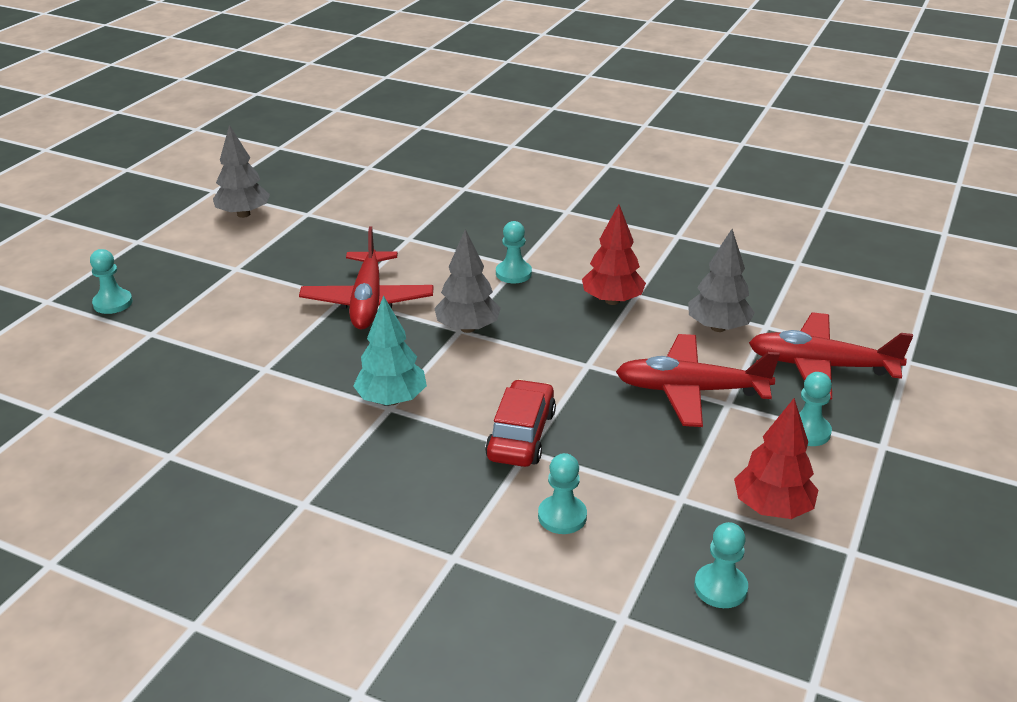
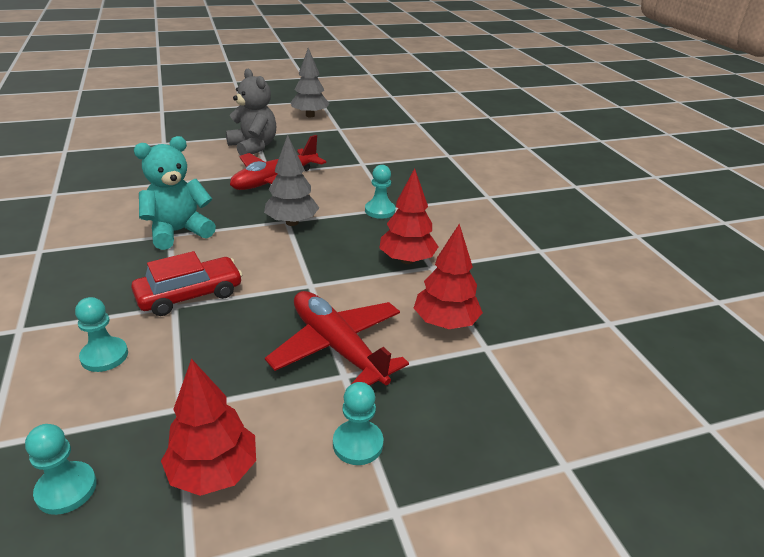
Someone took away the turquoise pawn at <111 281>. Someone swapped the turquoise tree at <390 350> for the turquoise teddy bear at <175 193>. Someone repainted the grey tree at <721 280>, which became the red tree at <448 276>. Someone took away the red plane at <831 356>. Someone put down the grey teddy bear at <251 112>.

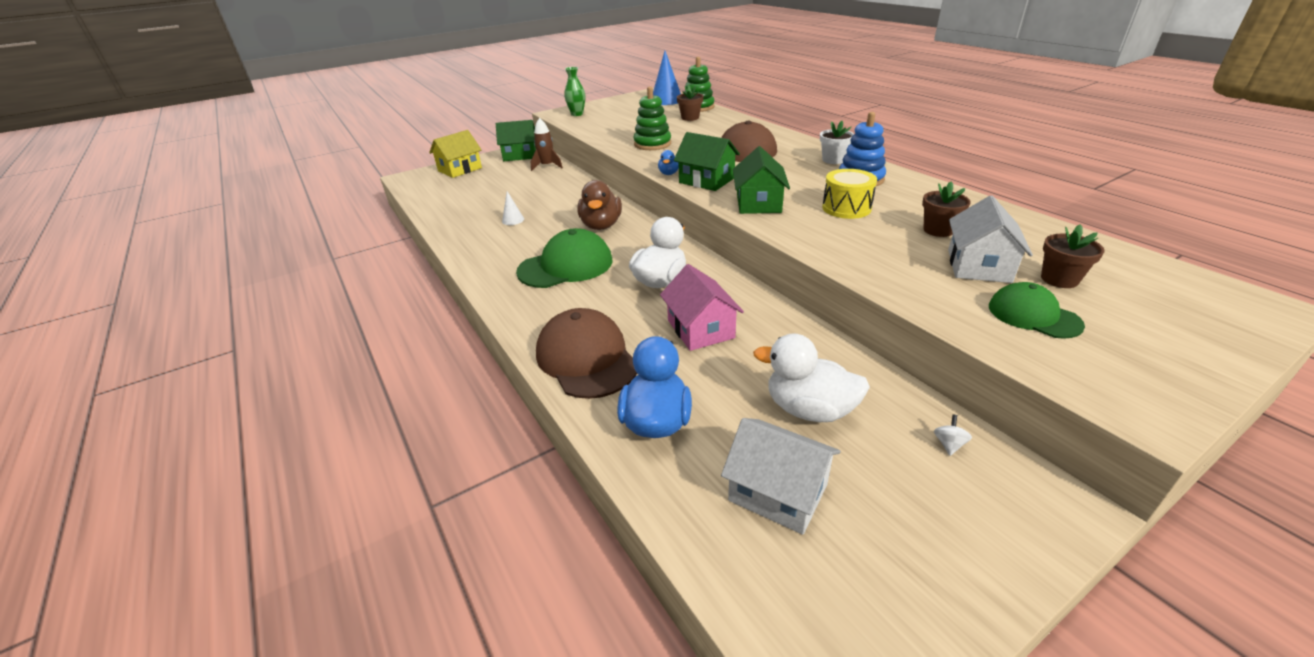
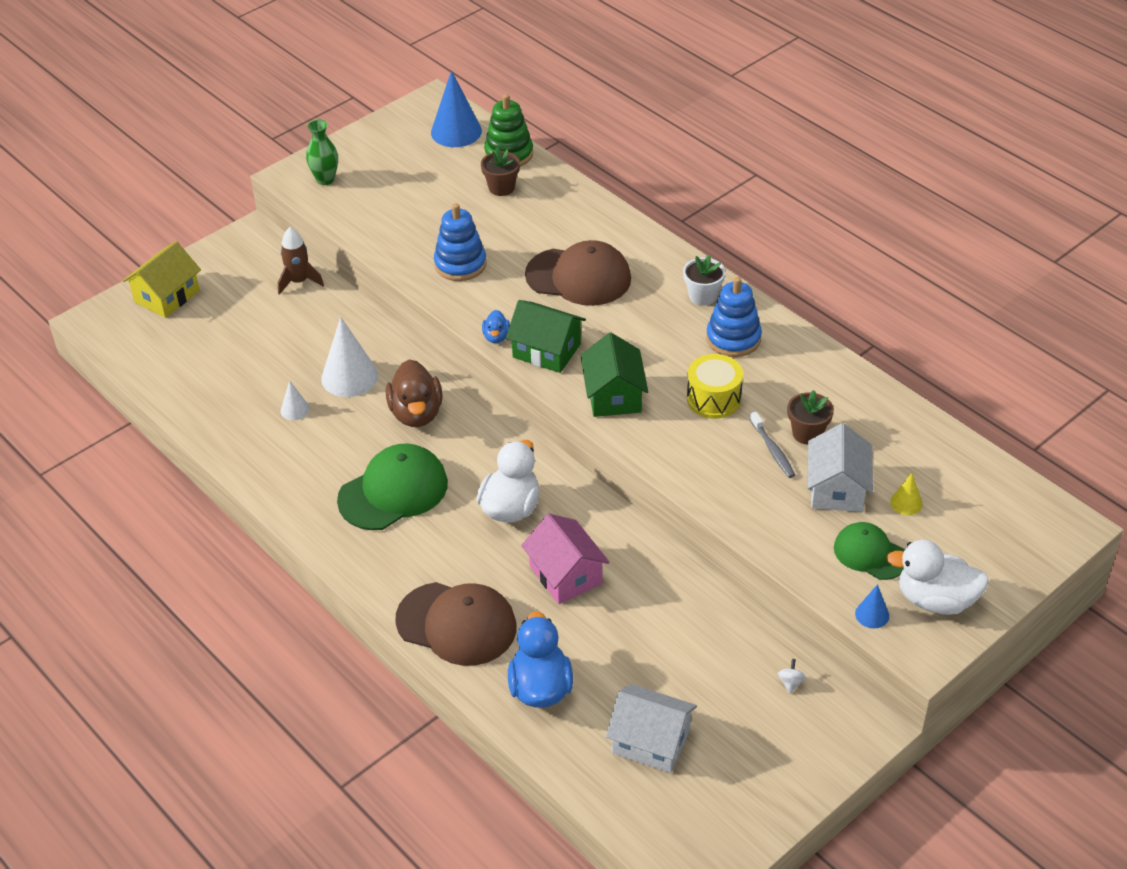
Someone took away the green house at <516 140>. Someone rotated the brown cap at <586 353> by 150 degrees clockwise. Someone repainted the green stacking toy at <652 118>, which became the blue stacking toy at <460 242>. Someone carried the white duck from <811 377> to <937 577>. Someone swapped the brown flower pot at <1073 256> for the yellow cone at <906 494>. Someone put down the white cone at <349 357>. Someone put down the grey toothbrush at <772 444>. Someone put down the blue cone at <872 606>.

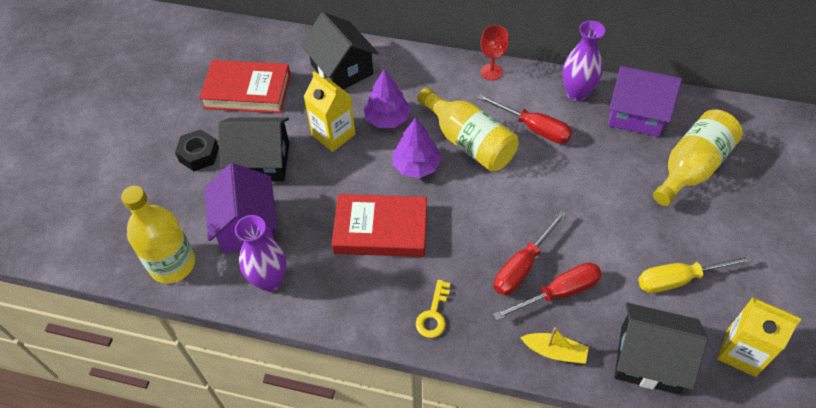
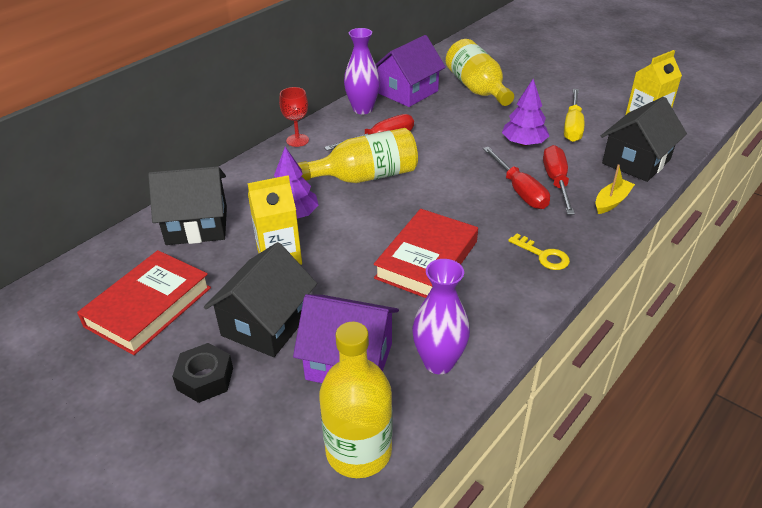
Someone carried the purple tree from <417 147> to <525 112>.

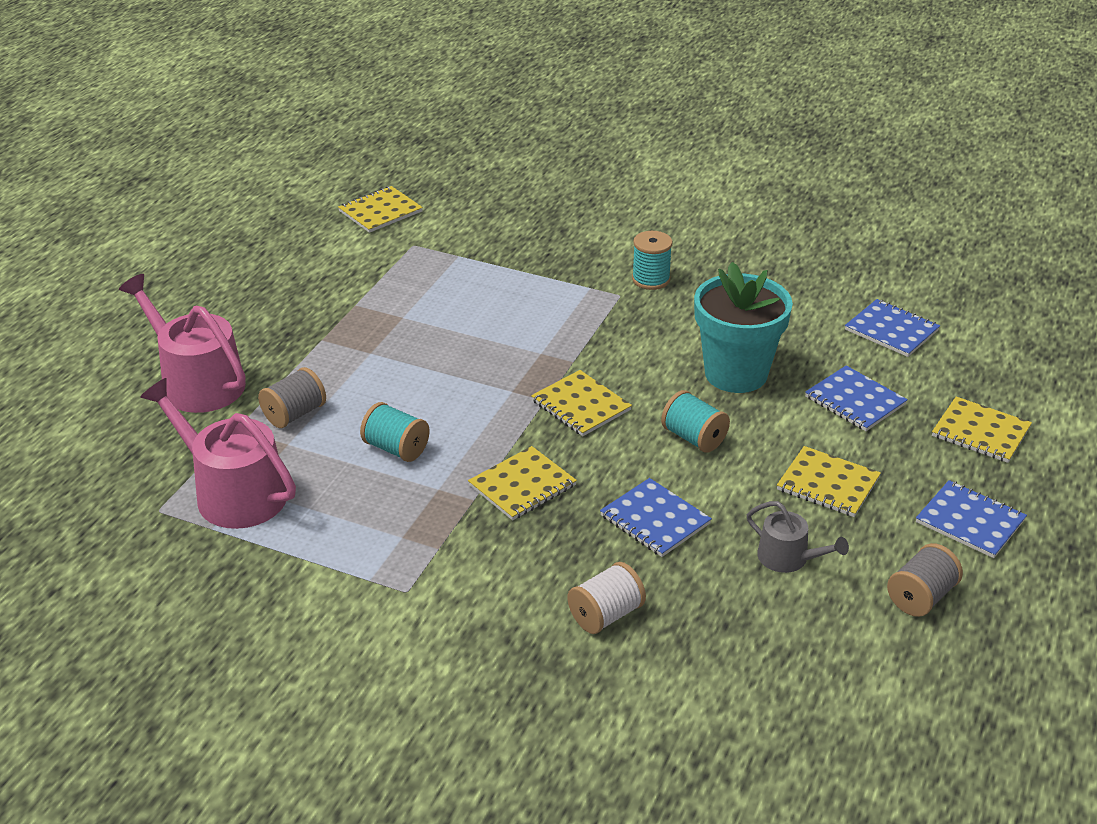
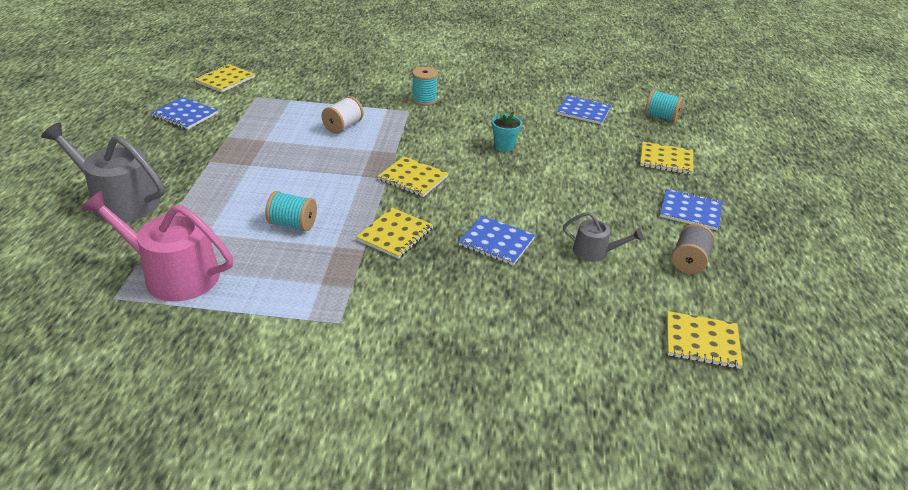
Someone repainted the pink watering can at <182 343>, which became the grey watering can at <102 172>. Someone took away the grey spool at <292 397>. Someone carried the white spool from <606 598> to <343 115>. Someone carried the turquoise spool from <695 421> to <664 105>. Someone scaled the turquoise flower pot at <743 327> by 0.47. Someone carried the yellow notebook from <829 481> to <705 340>. Someone carried the blue notebook from <856 398> to <184 113>.

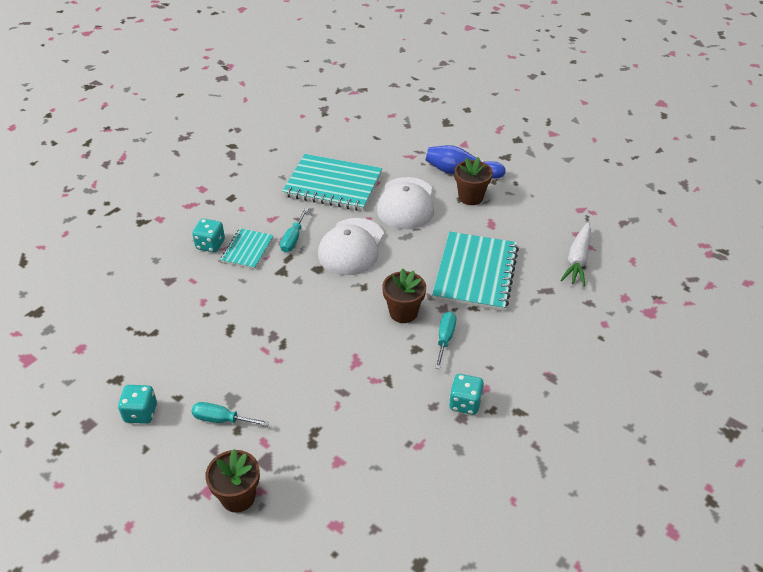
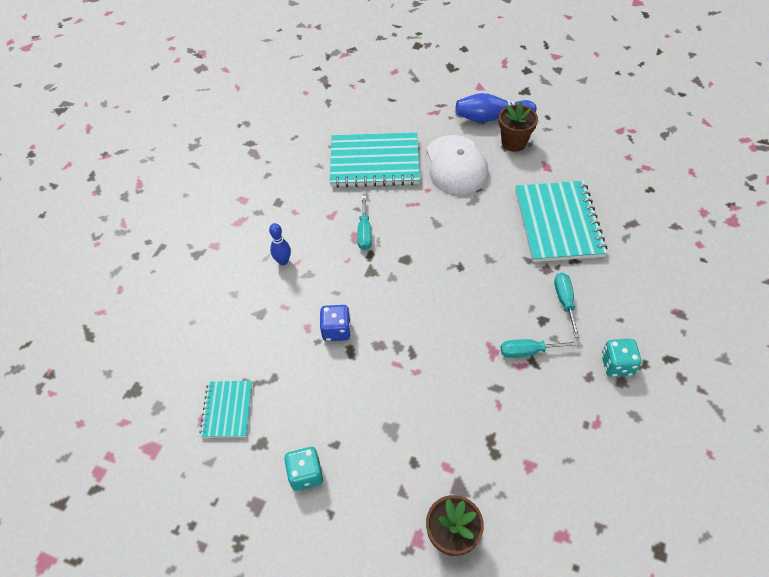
Someone carried the turquoise screwdriver from <230 414> to <540 348>. Someone swapped the turquoise dice at <208 235> for the blue bowling pin at <280 244>. Someone carried the turquoise notebook from <247 248> to <225 409>. Someone took away the white cap at <351 246>. Someone took away the brown flower pot at <404 296>. Someone took away the white carrot at <575 254>. Someone put down the blue dice at <335 323>.

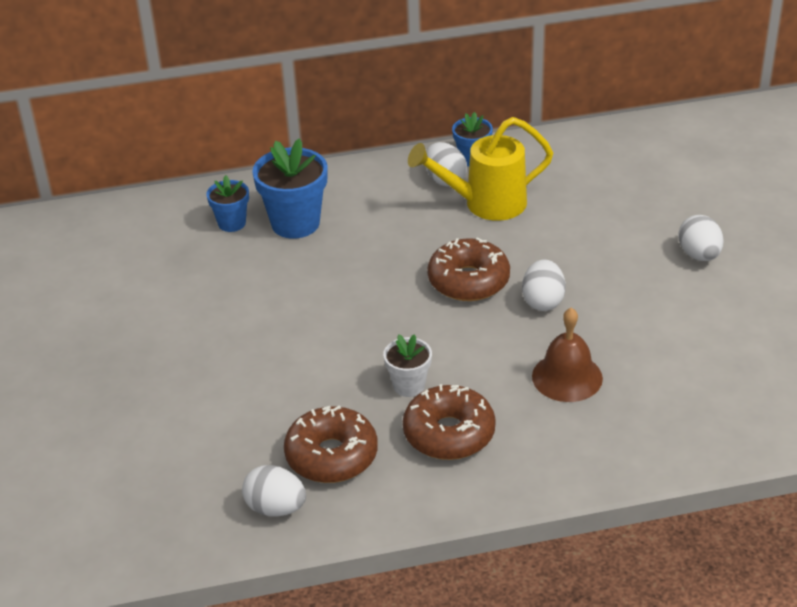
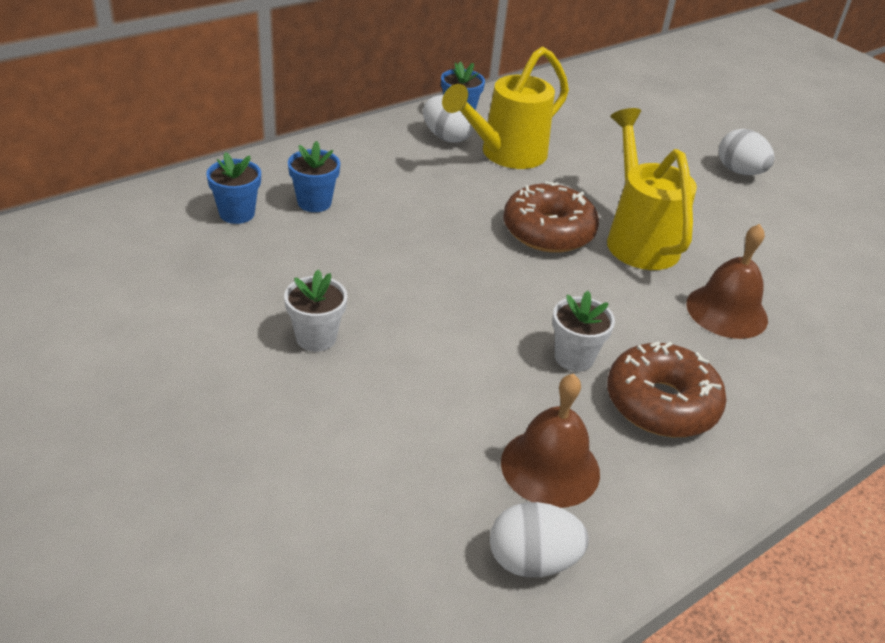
Someone scaled the blue flower pot at <290 188> by 0.57. Someone swapped the brown donut at <331 444> for the brown bell at <550 441>. Someone swapped the white egg at <544 285> for the yellow watering can at <652 189>. Someone put down the white flower pot at <315 310>.

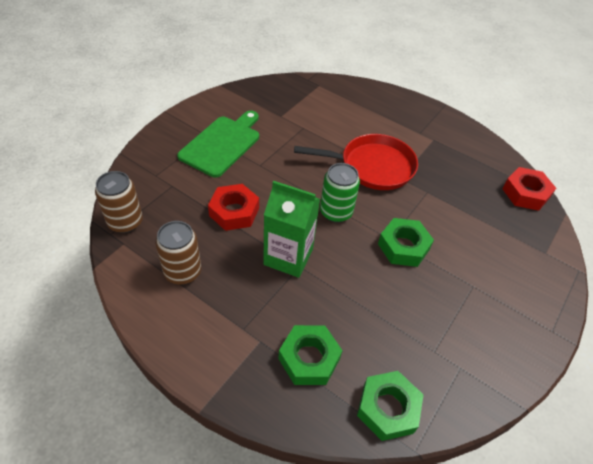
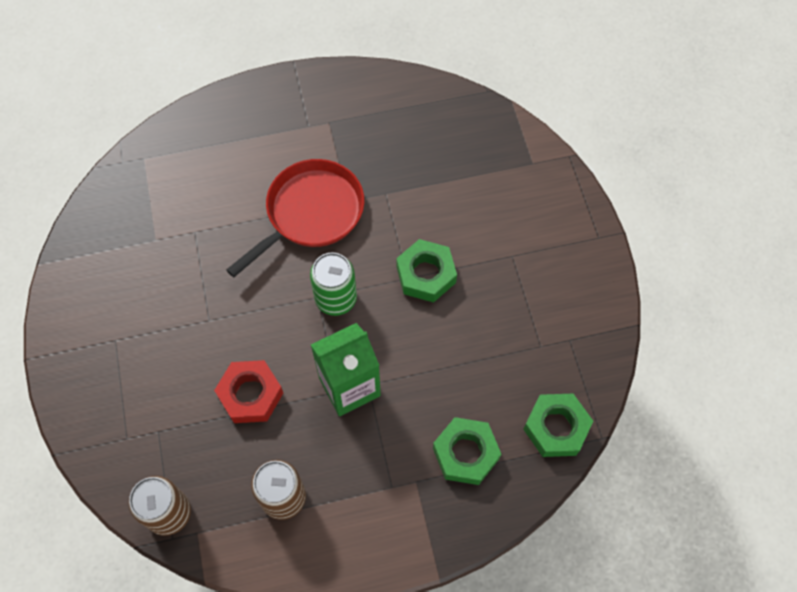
Someone took away the green cutting board at <218 144>. Someone took away the red nut at <529 189>.

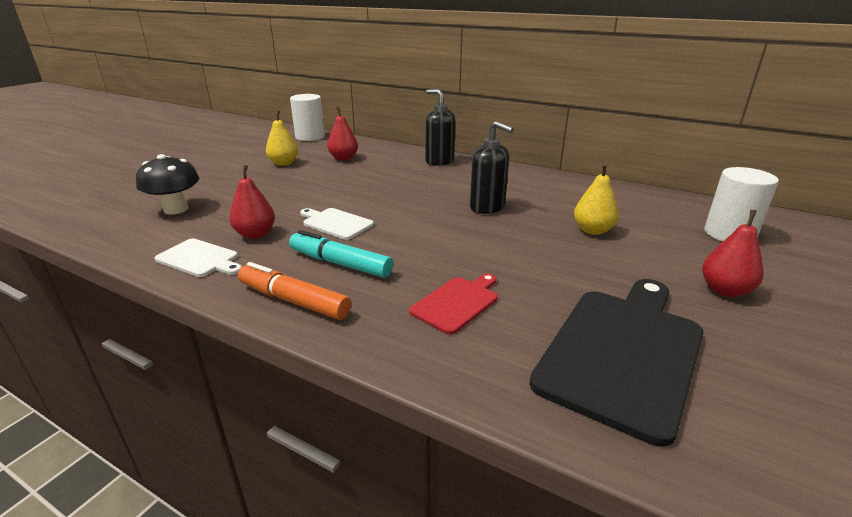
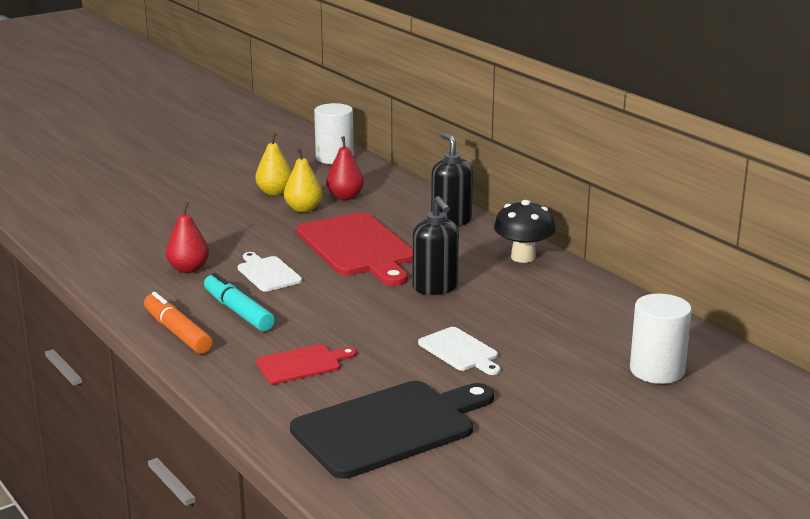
Someone carried the black mushroom from <167 184> to <524 231>. Someone carried the white cutting board from <198 258> to <459 351>. Someone carried the yellow pear from <596 199> to <303 180>. Someone took away the red pear at <733 253>. Someone put down the red cutting board at <354 249>.

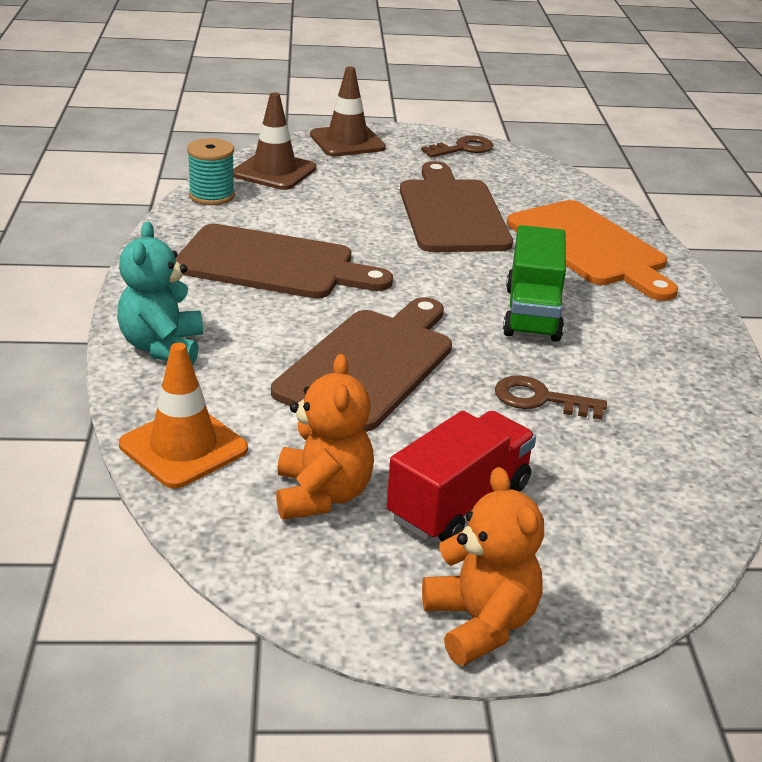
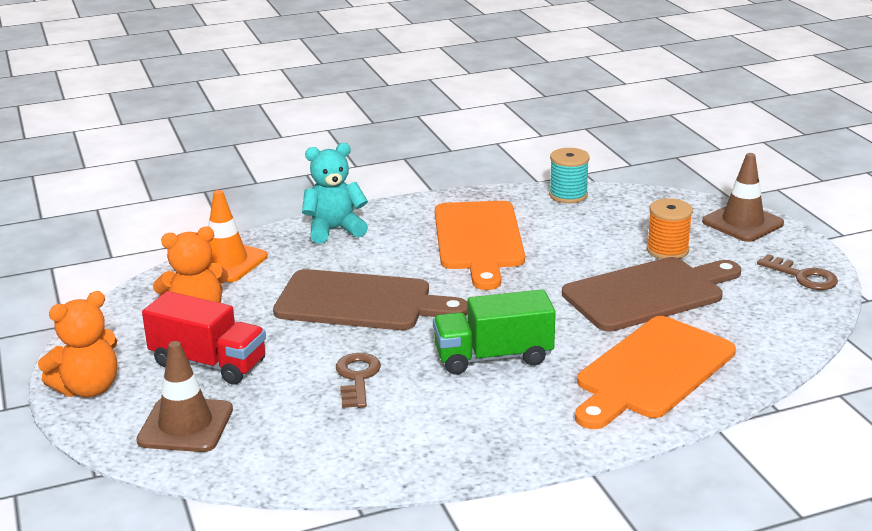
Someone repainted the brown cutting board at <284 261>, which became the orange cutting board at <480 245>. Someone carried the brown traffic cone from <274 141> to <184 396>. Someone put down the orange spool at <670 228>.

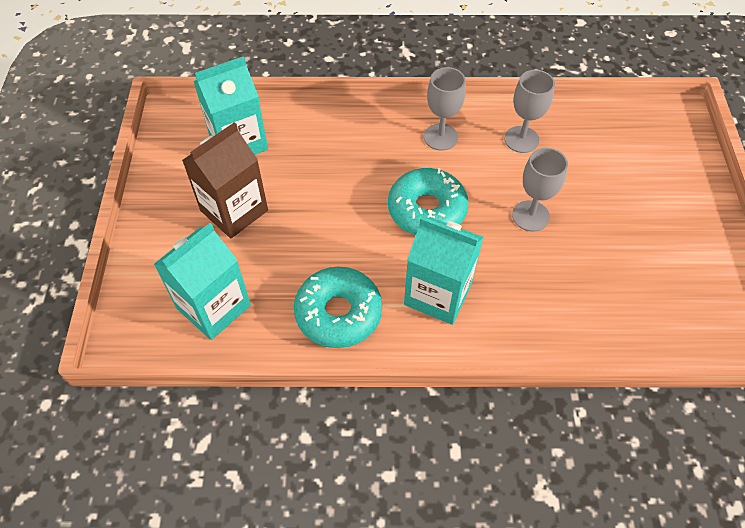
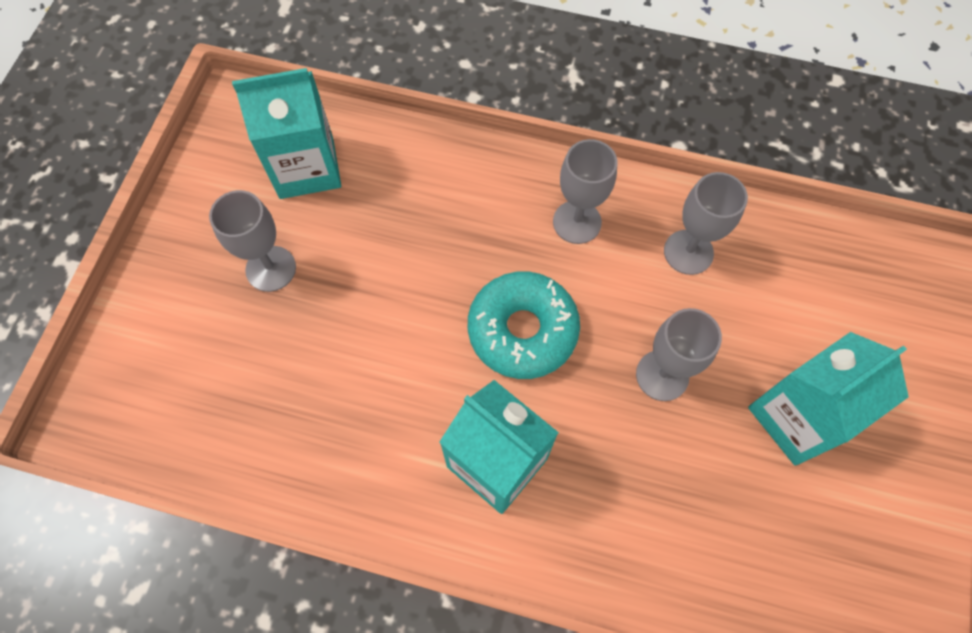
Someone carried the turquoise carton from <202 281> to <828 399>. Someone swapped the brown carton at <225 180> for the grey goblet at <252 241>. Someone took away the turquoise donut at <338 307>.

